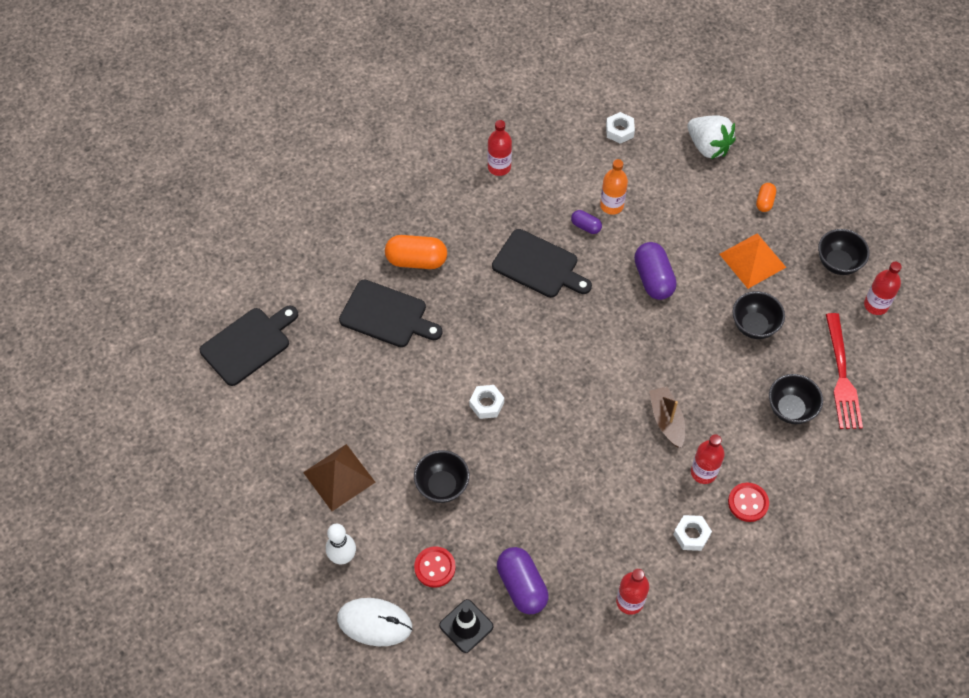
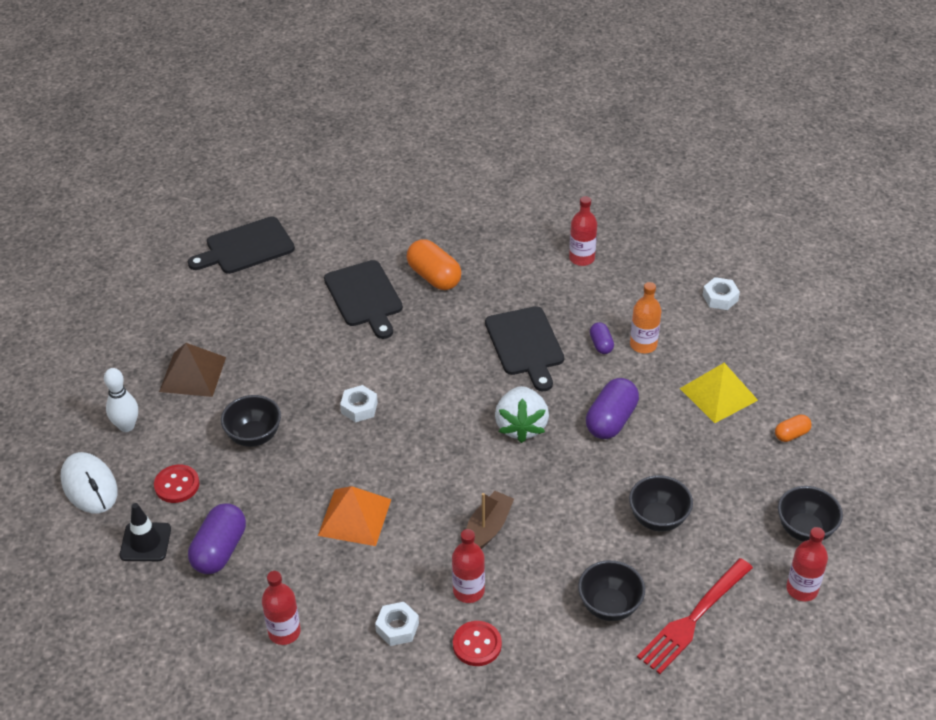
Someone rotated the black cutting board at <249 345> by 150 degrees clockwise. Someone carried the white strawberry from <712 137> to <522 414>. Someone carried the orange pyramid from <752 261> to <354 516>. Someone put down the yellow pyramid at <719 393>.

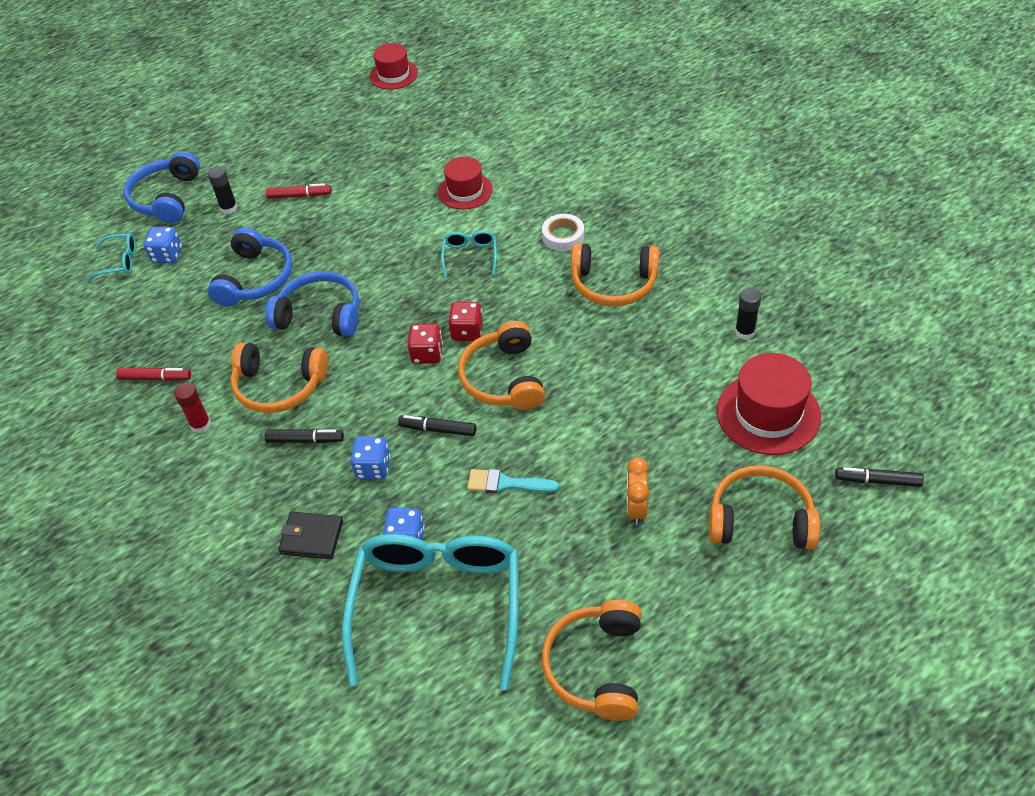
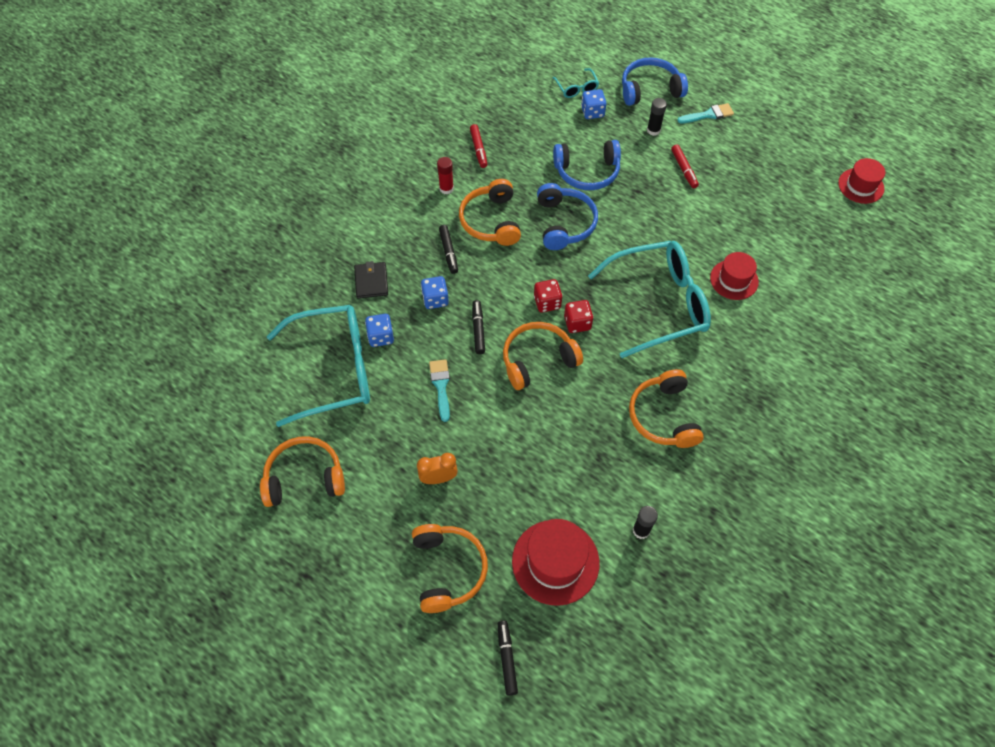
Someone scaled the turquoise glasses at <469 253> by 2.39. Someone took away the white tape at <563 232>. Someone put down the turquoise brush at <705 113>.

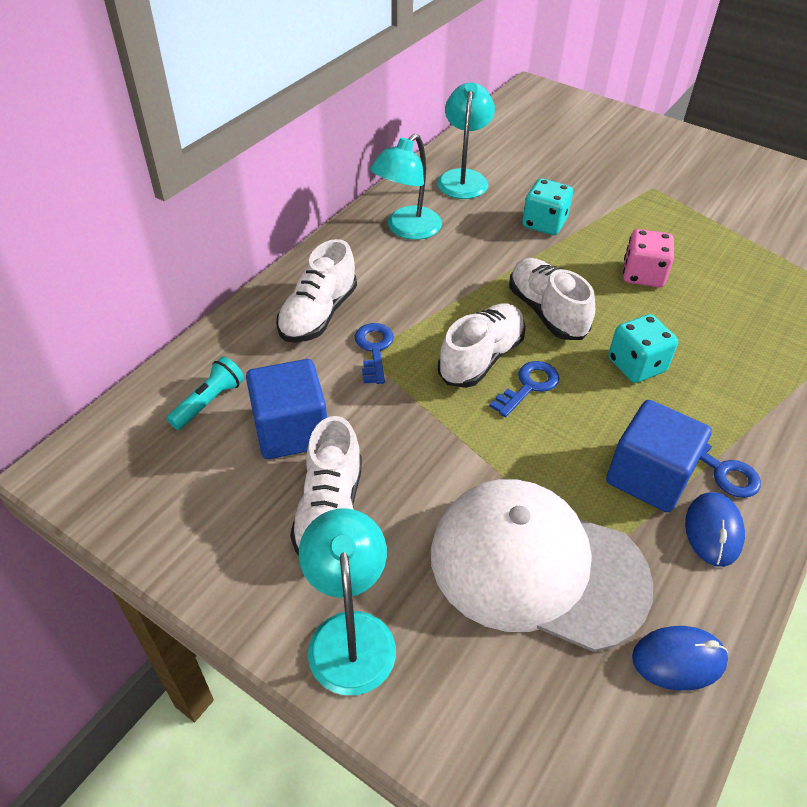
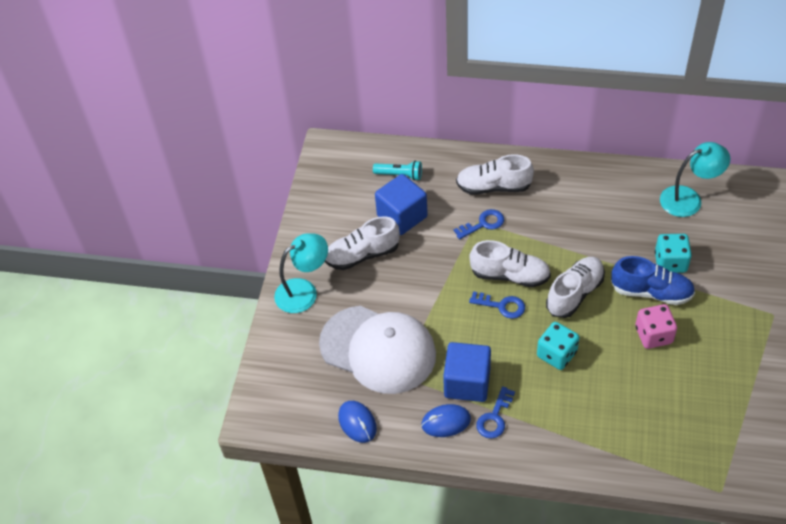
Someone took away the turquoise lamp at <406 187>. Someone rotated the white cap at <542 565> by 120 degrees clockwise. Someone put down the blue shoe at <653 280>.

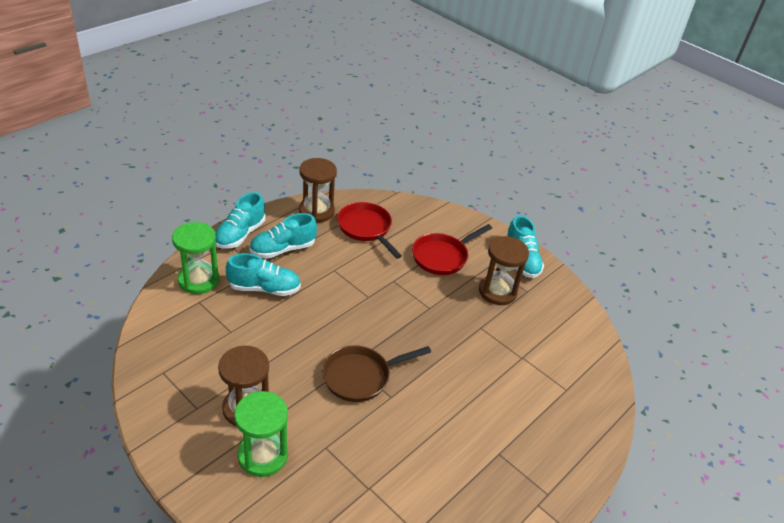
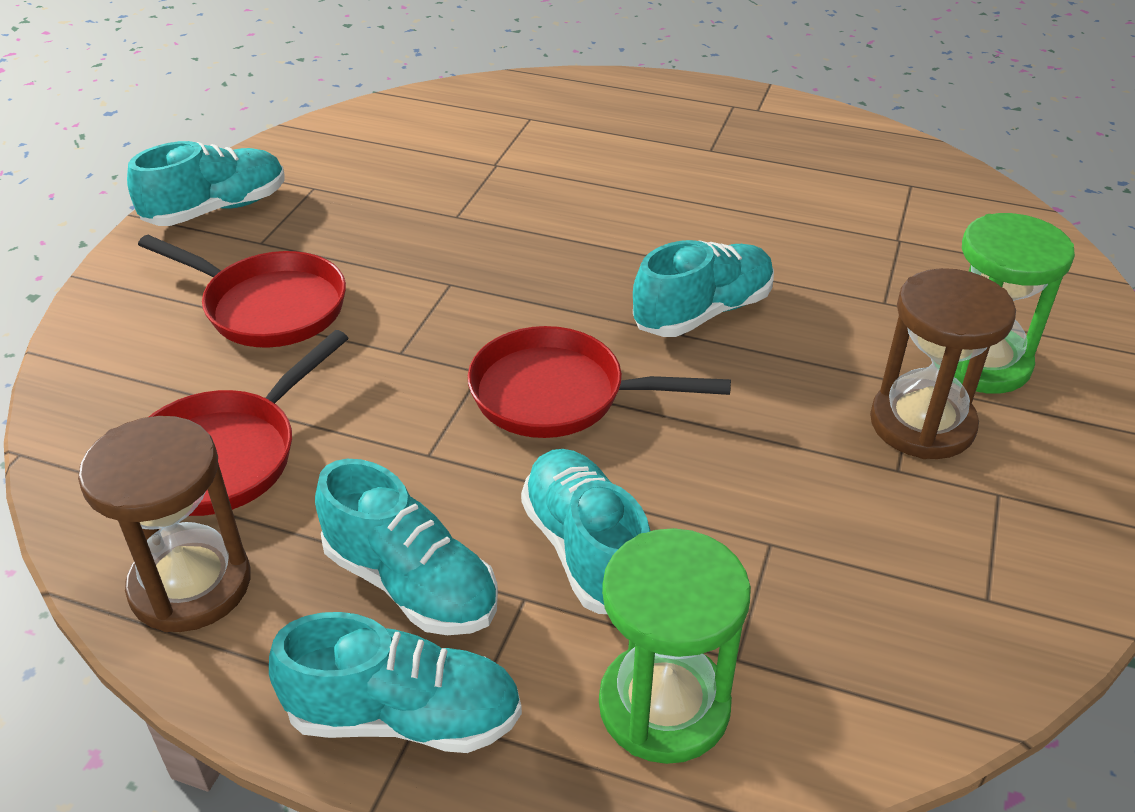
Someone swapped the brown pan at <376 373> for the turquoise shoe at <703 288>. Someone took away the brown hourglass at <504 270>. Someone put down the red pan at <599 382>.

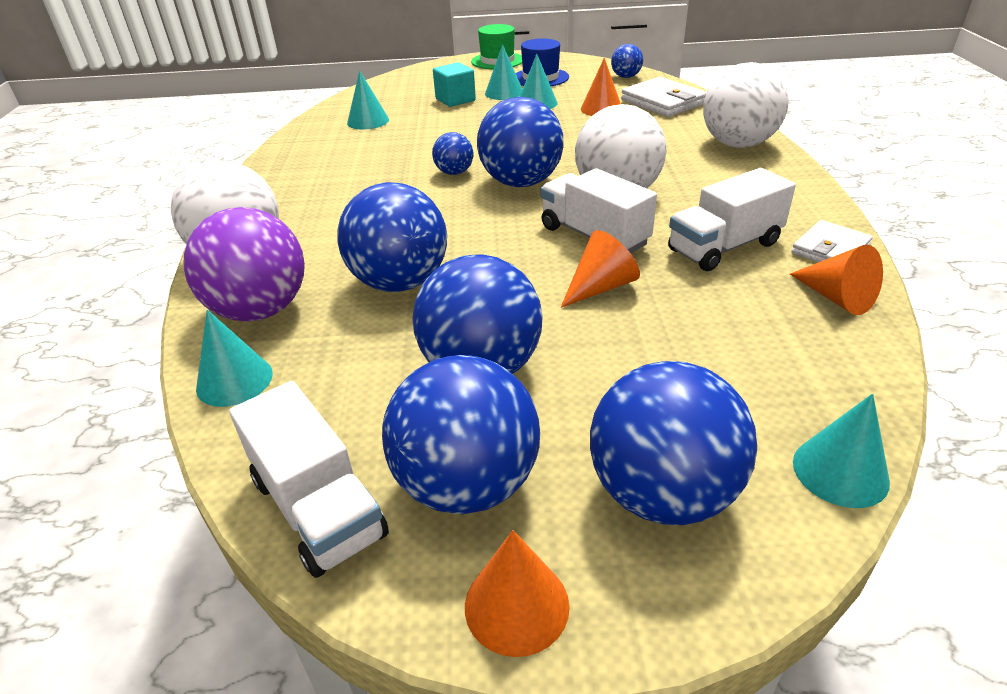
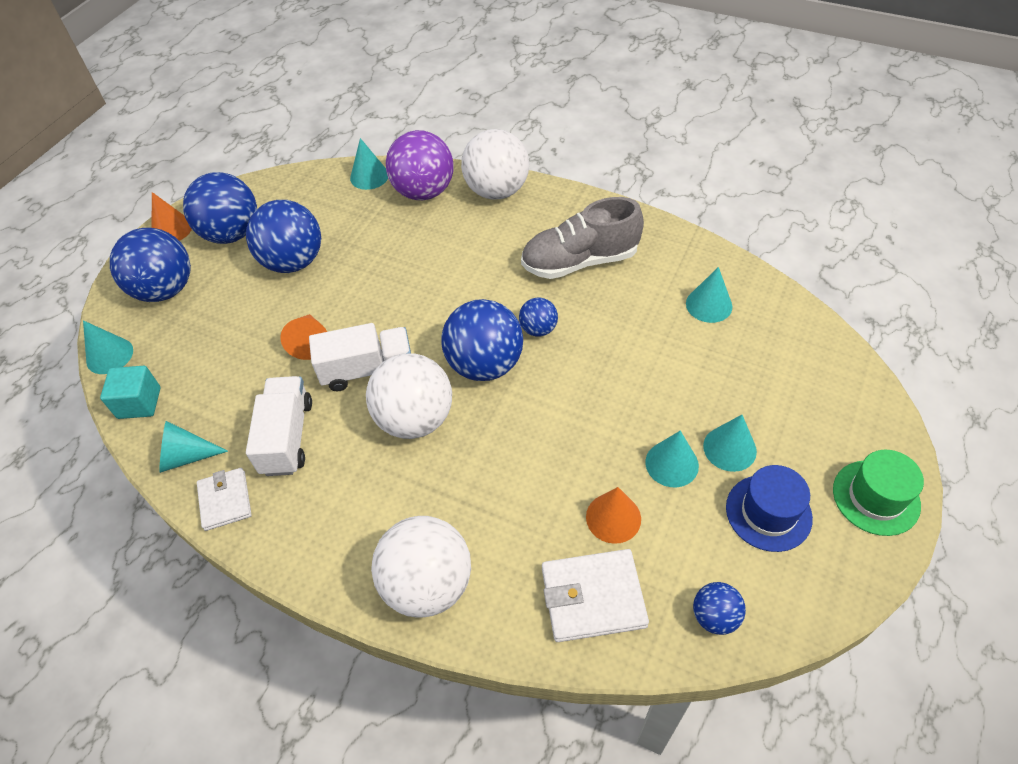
Someone took away the white truck at <309 479>. Someone took away the blue ball at <392 237>. Someone carried the turquoise cube from <454 84> to <130 392>. Someone repainted the orange cone at <836 280>, which became the turquoise cone at <193 447>. Someone put down the grey shoe at <582 238>.

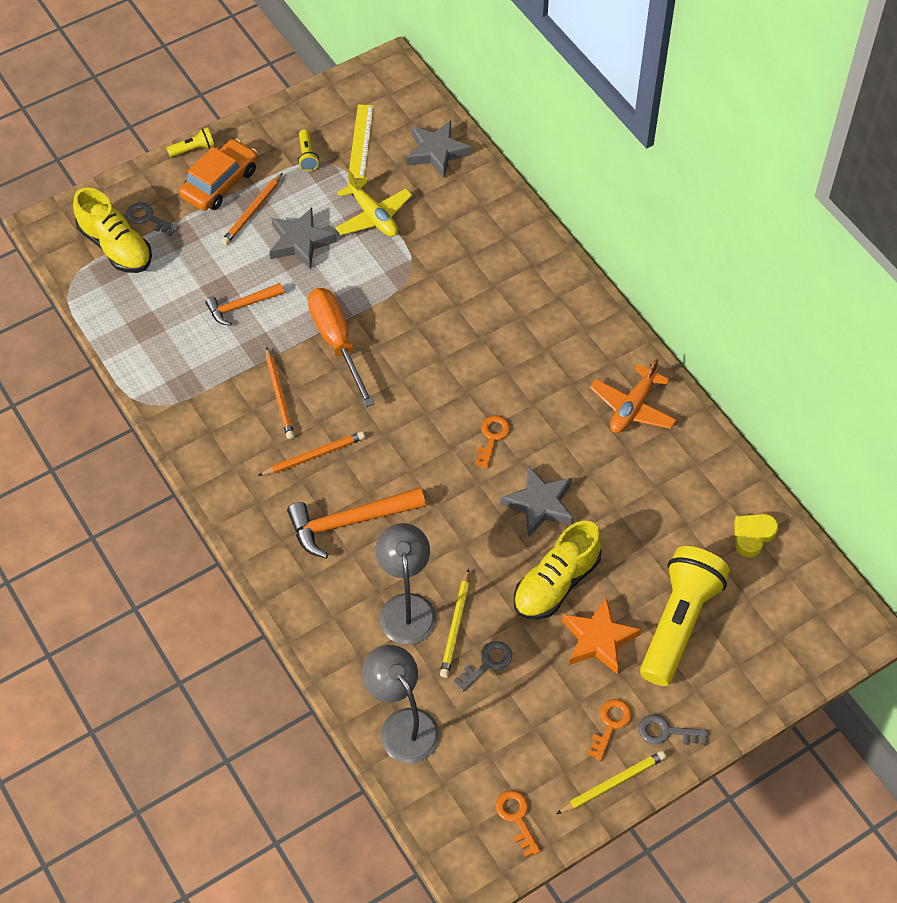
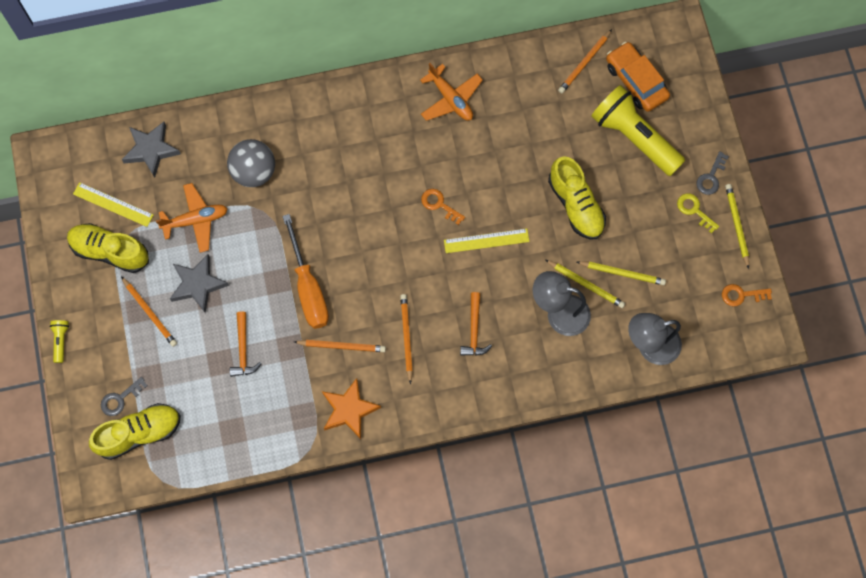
Someone carried the orange car from <218 175> to <638 77>. Someone scaled the orange hammer at <356 523> by 0.62. Someone swapped the yellow flashlight at <308 150> for the yellow shoe at <108 248>. Someone rotated the orange screwdriver at <341 347> by 105 degrees counterclockwise. Someone repainted the yellow plane at <373 203>, which became the orange plane at <191 218>. Someone swapped the grey key at <483 666> for the yellow pencil at <621 273>. Someone took away the grey star at <537 501>. Someone carried the orange star from <601 636> to <351 408>. Someone repainted the orange key at <610 730>, which became the yellow key at <698 213>. Someone swapped the yellow heart at <756 536> for the orange pencil at <585 61>. Someone put down the grey ball at <251 163>. Someone put down the yellow ruler at <487 241>.

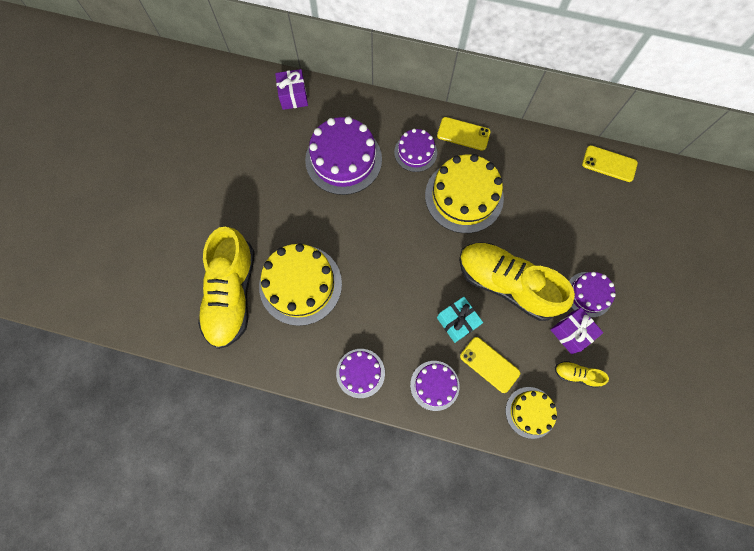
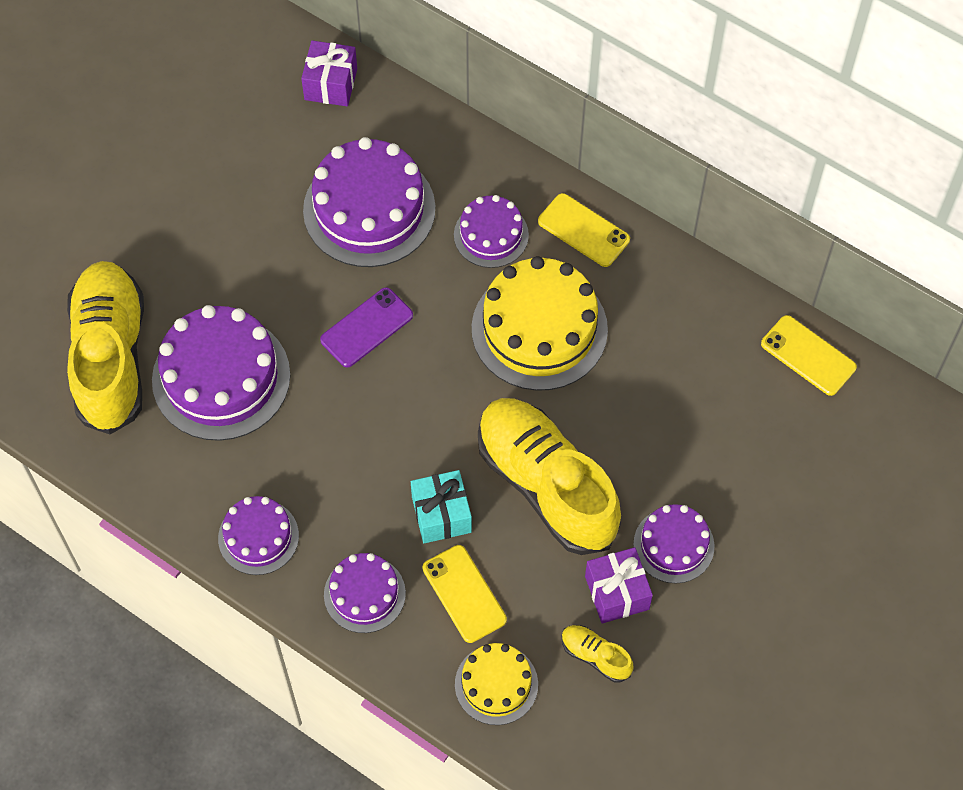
Someone rotated the yellow shoe at <226 288> by 150 degrees clockwise. Someone repainted the yellow cake at <300 284>, which became the purple cake at <221 373>. Someone put down the purple phone at <366 327>.

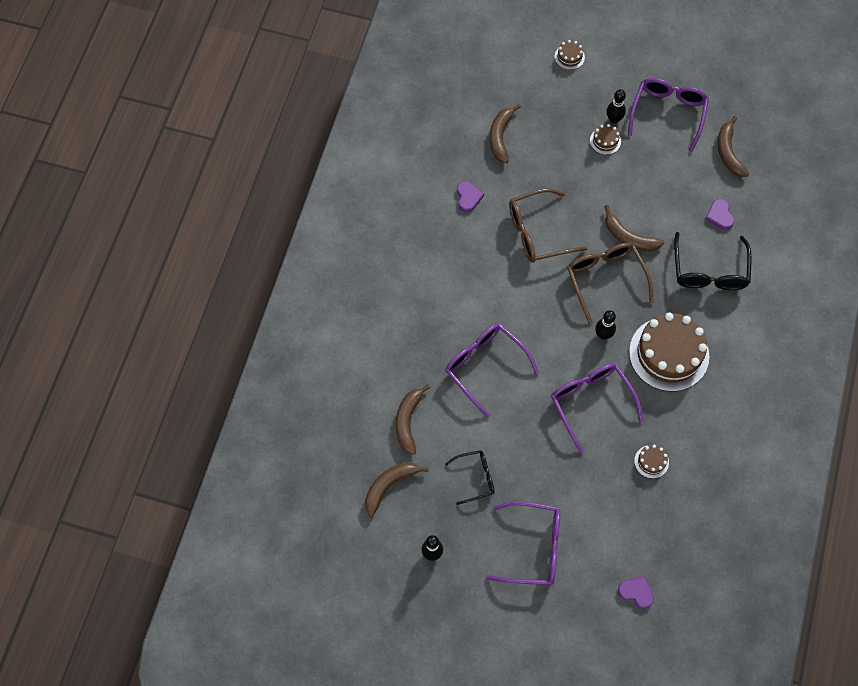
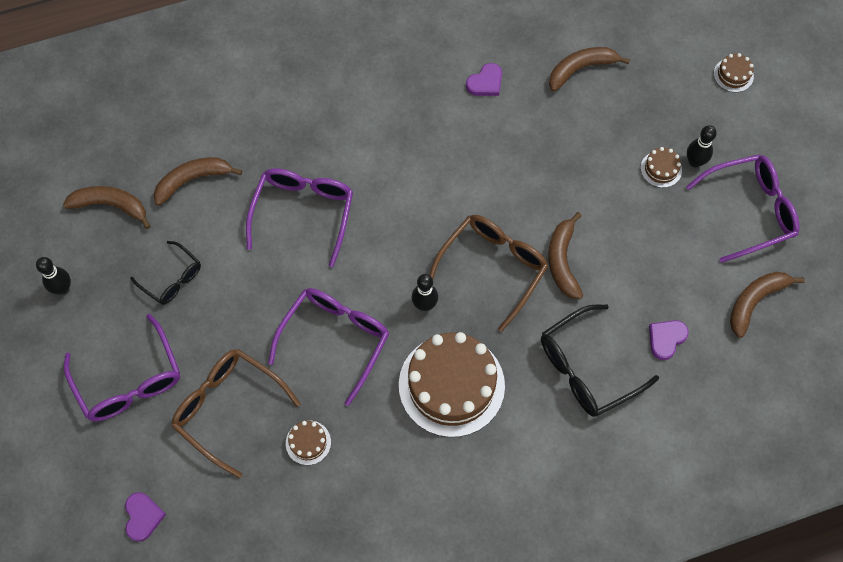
Someone carried the brown glasses from <548 225> to <235 413>.

